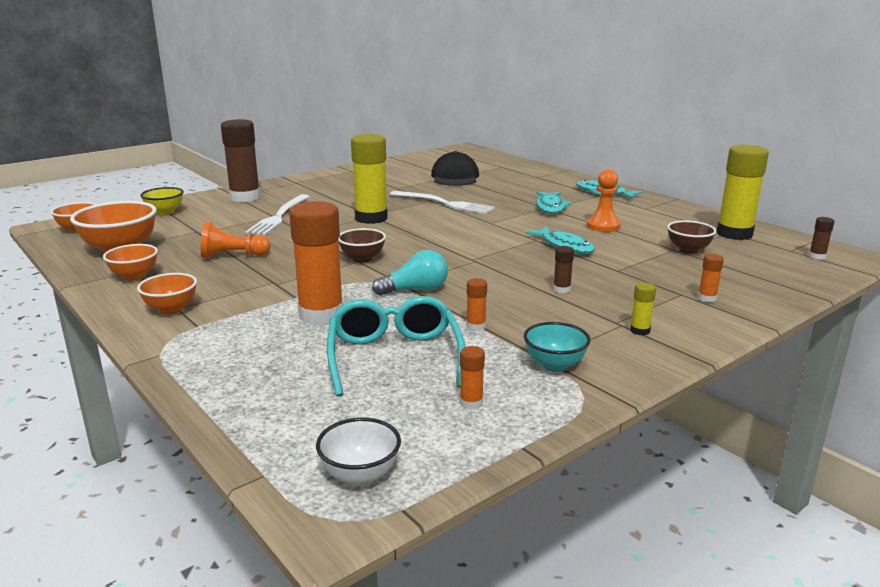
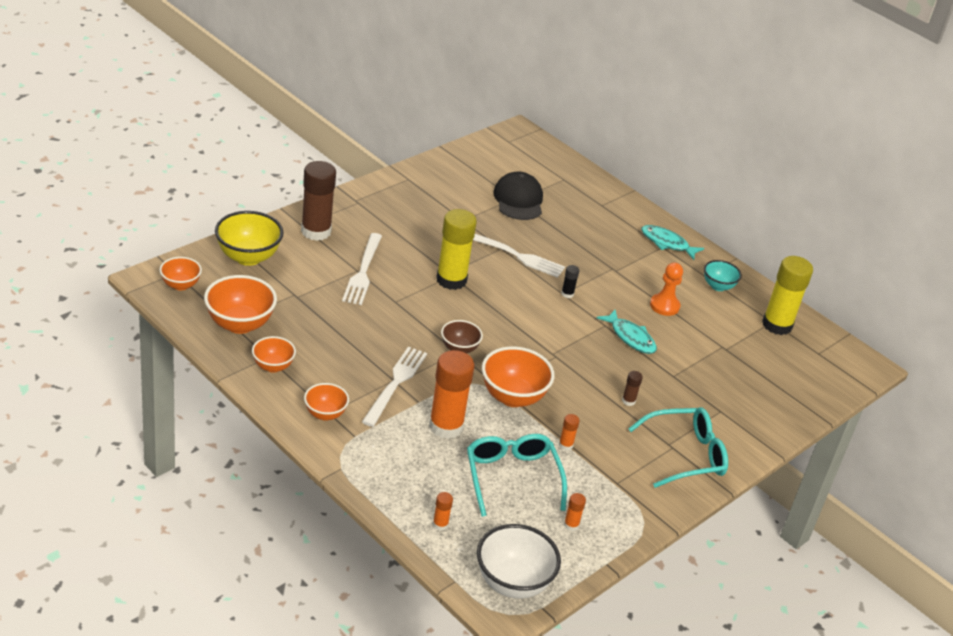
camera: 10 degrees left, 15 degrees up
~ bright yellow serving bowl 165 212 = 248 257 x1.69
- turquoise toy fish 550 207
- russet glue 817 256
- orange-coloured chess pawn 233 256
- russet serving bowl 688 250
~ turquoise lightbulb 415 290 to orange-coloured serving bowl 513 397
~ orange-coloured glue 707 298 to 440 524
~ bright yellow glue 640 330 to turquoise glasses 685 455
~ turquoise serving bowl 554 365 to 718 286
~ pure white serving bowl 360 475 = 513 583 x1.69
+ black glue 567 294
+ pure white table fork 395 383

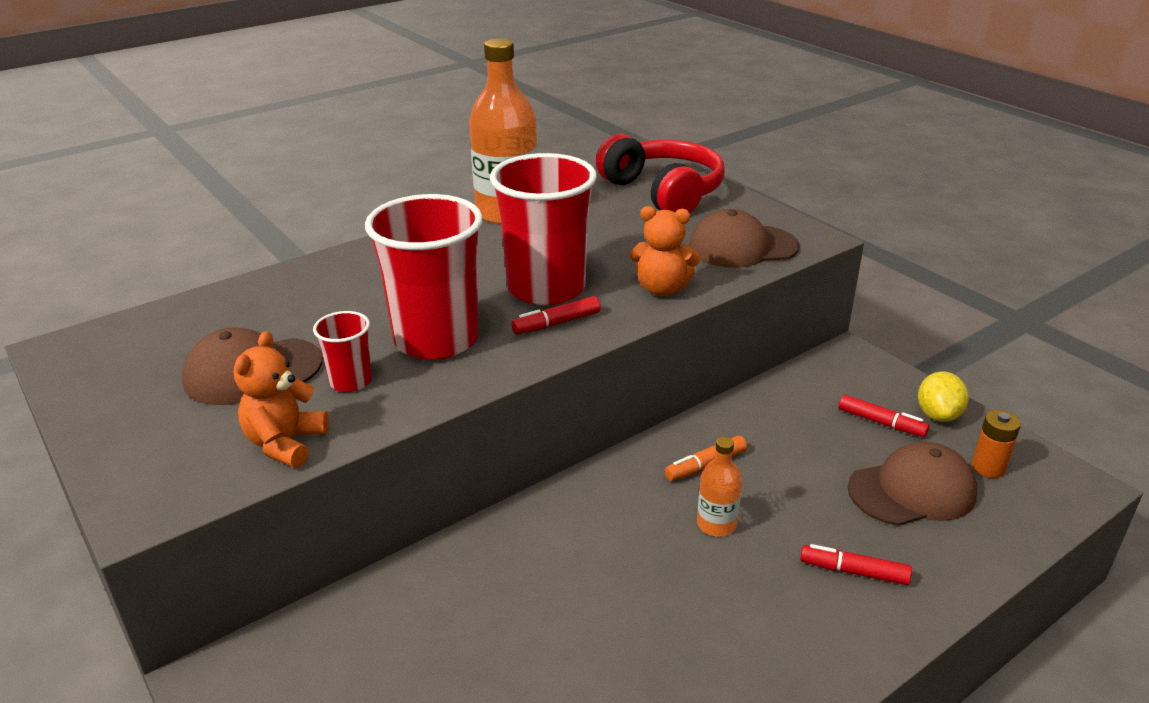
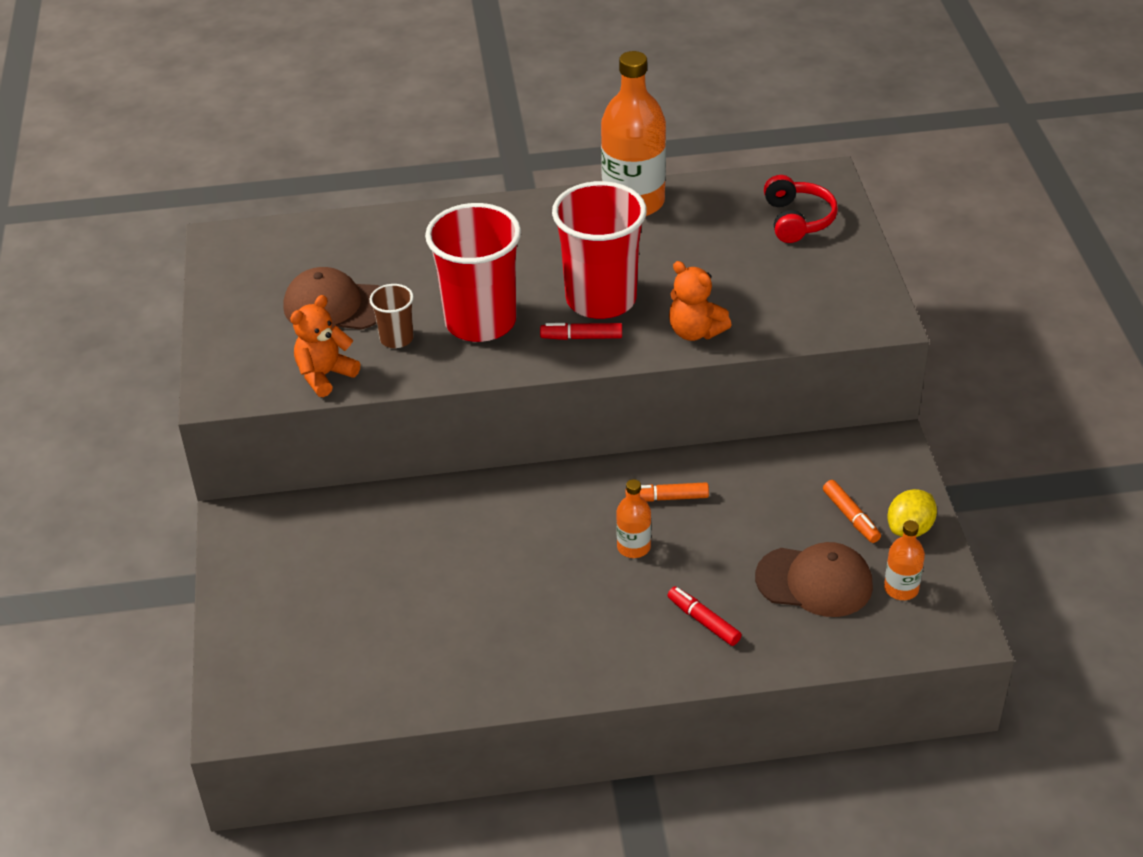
camera: 30 degrees right, 10 degrees up
~ scarlet headset 663 192 = 797 220 x0.62
- russet peaked cap 742 247
~ scarlet tumbler 351 381 to russet tumbler 396 338
~ scarlet felt pen 881 423 to orange-coloured felt pen 851 517
~ orange-coloured battery 988 467 to orange-coloured flask 901 588

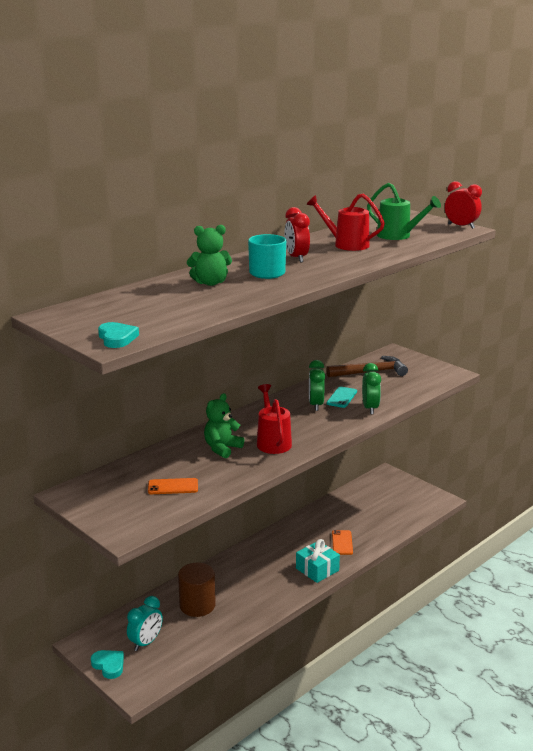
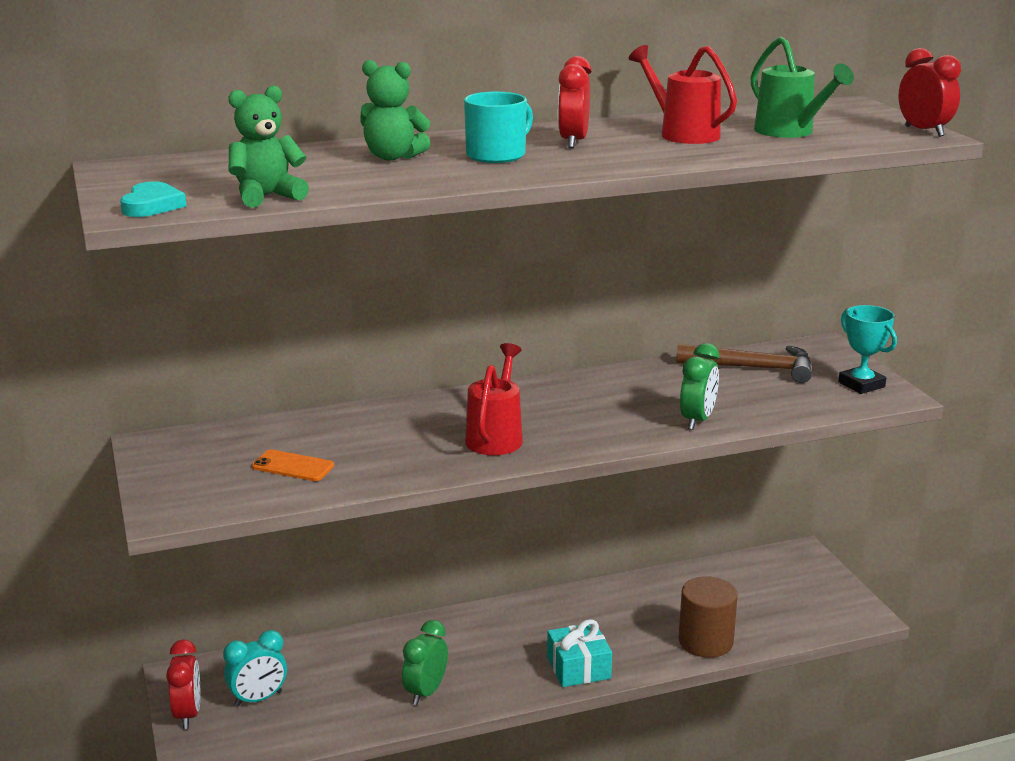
camera: 25 degrees right, 0 degrees up
~ leaf-green alarm clock 316 405 to 425 692
- turquoise mobile phone 341 397
~ leaf-green teddy bear 222 448 to 267 197
- orange-coloured mobile phone 342 542
~ russet cylinder 197 605 to 705 641
~ turquoise love heart 109 665 to scarlet alarm clock 188 714
+ turquoise trophy 861 384

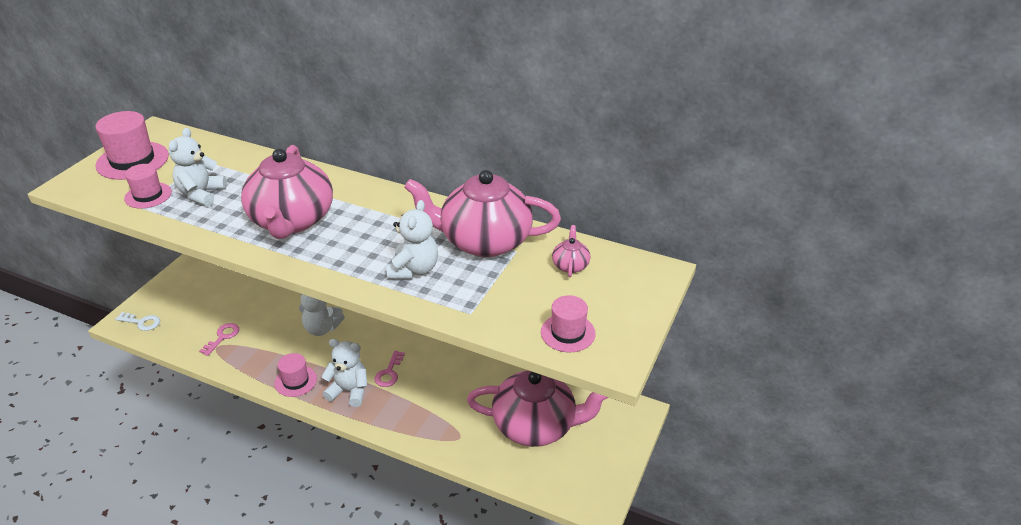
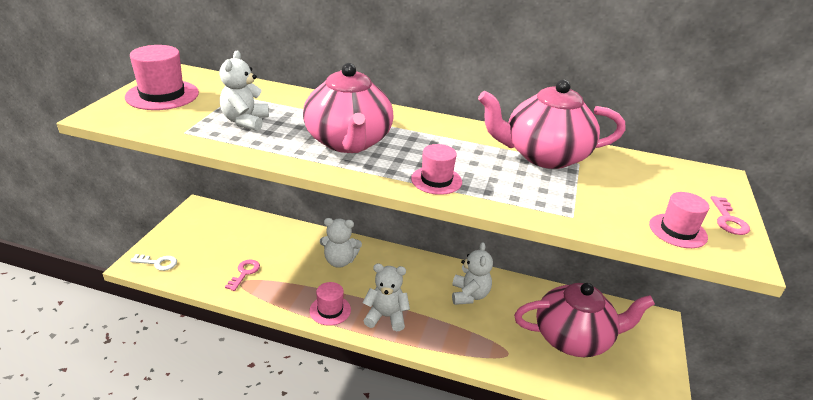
camera: 10 degrees left, 5 degrees down
~ rose-pink tall hat 148 195 to 436 180
~ pure white teddy bear 414 270 to 469 295
- rose-pink teapot 570 265
~ rose-pink latchkey 389 373 to 728 220

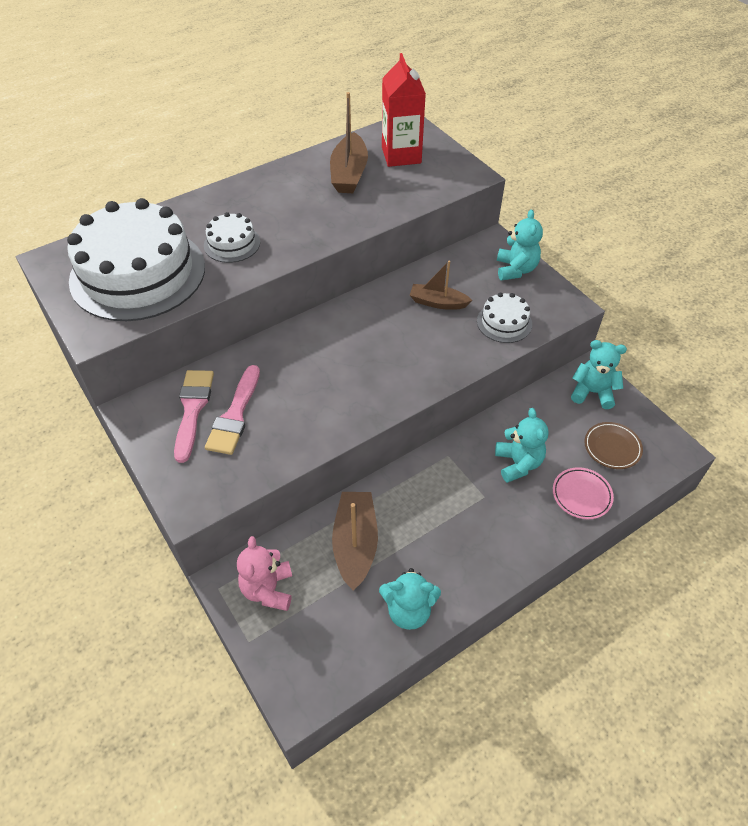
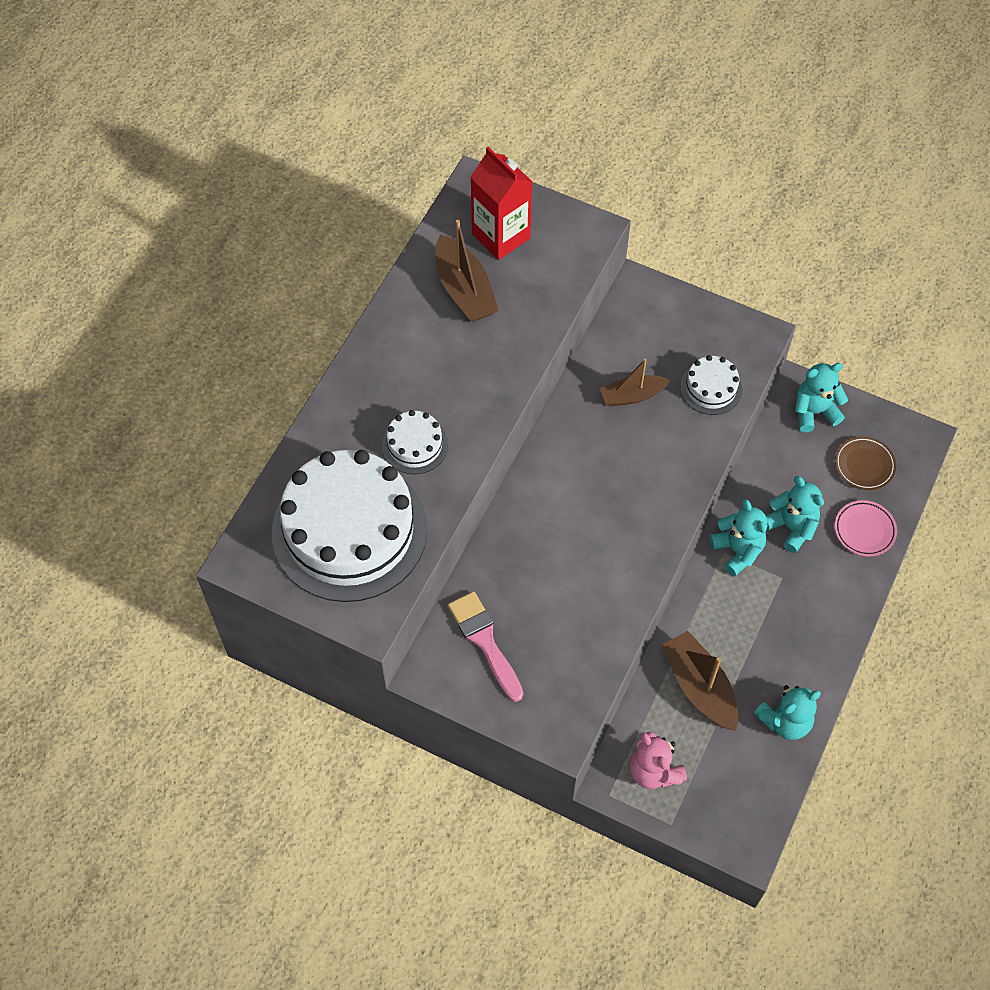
camera: 30 degrees left, 10 degrees up
~ turquoise teddy bear 515 269 to 737 550
- rose-pink paintbrush 235 415

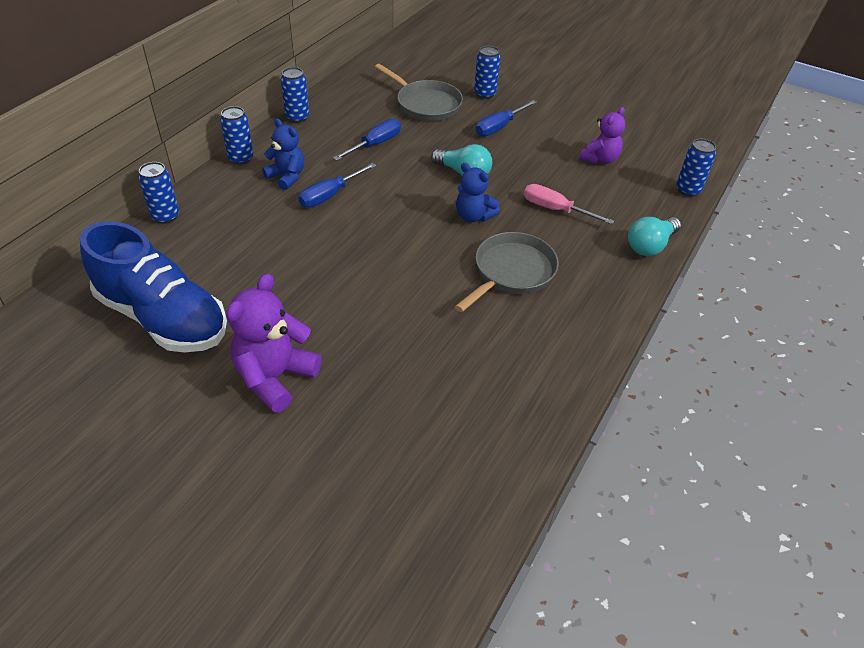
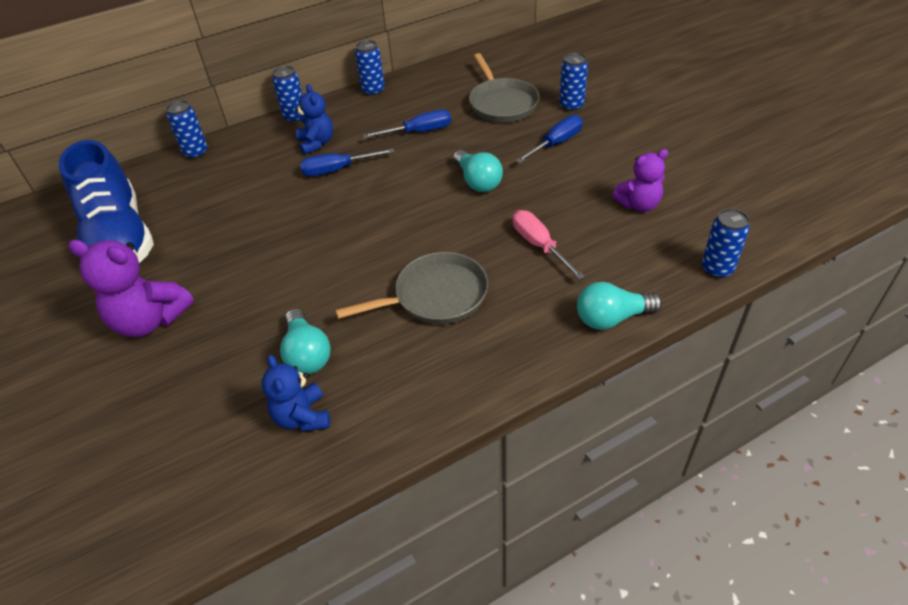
camera: 35 degrees right, 0 degrees up
~ royal blue hand screwdriver 499 127 = 556 143 150 degrees clockwise
~ royal blue teddy bear 473 216 to 302 417
~ royal purple teddy bear 275 377 = 150 320 135 degrees counterclockwise
+ turquoise lightbulb 307 354

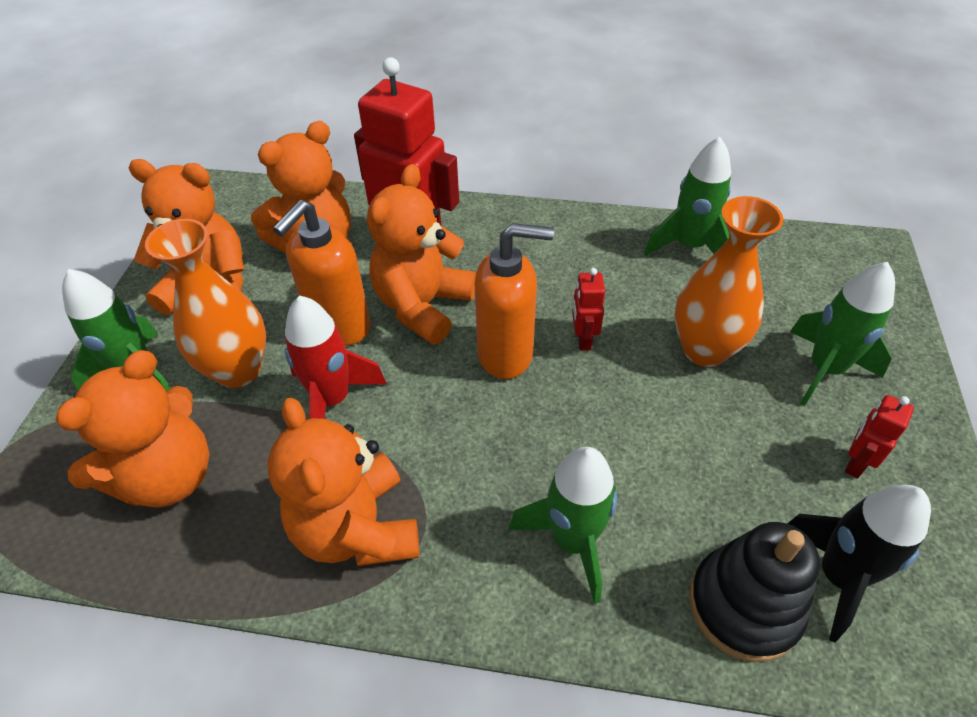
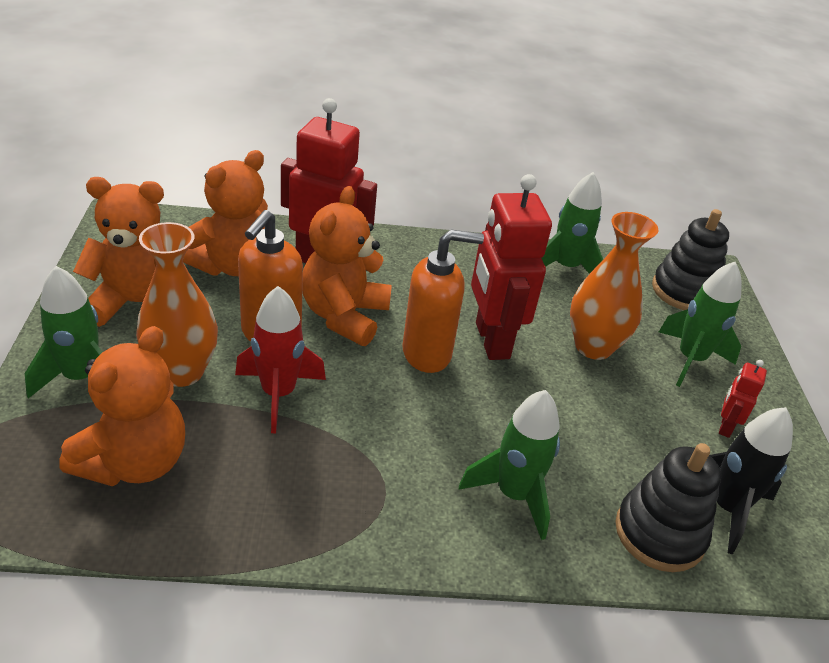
camera: 15 degrees left, 10 degrees down
~ scarlet robot figure 583 339 = 491 340 x2.22
- orange-coloured teddy bear 357 528
+ black stacking toy 684 291

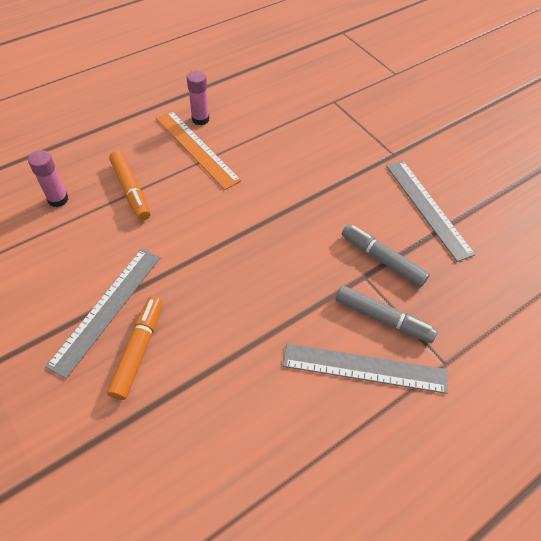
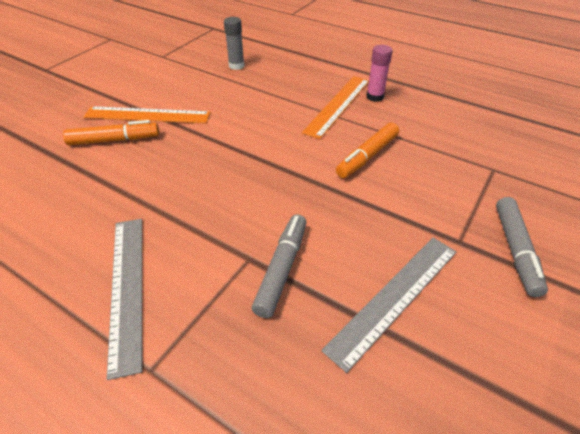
camera: 70 degrees right, 10 degrees down
~ rose-pink glue 58 199 to grey glue 236 66
~ orange-coloured felt pen 131 190 to 367 156
~ grey ruler 107 309 to orange-coloured ruler 147 115
~ grey felt pen 382 318 to 515 250

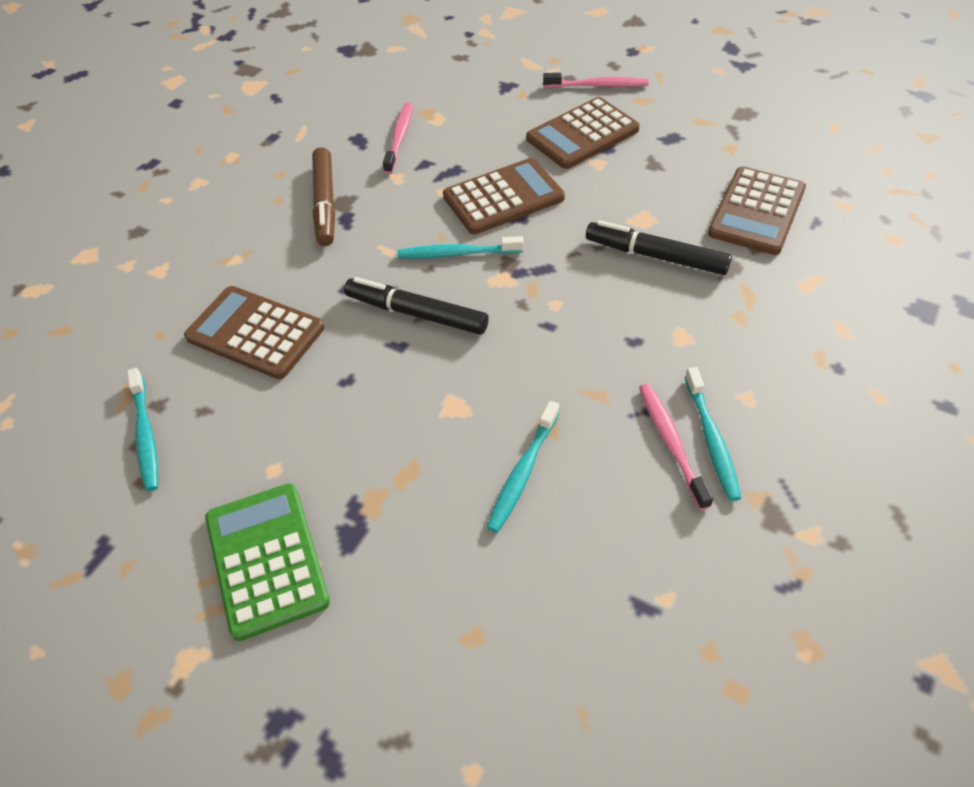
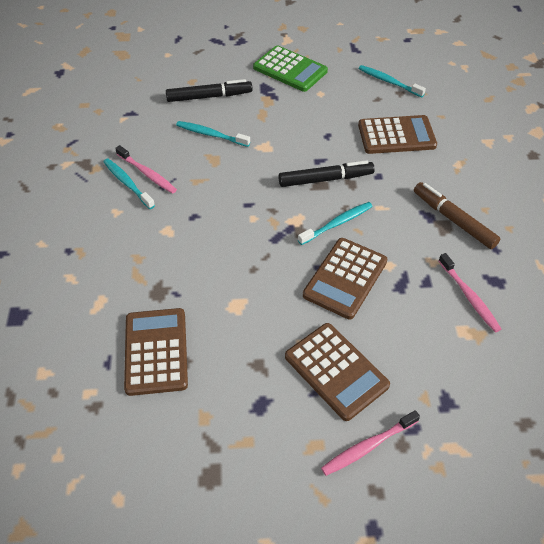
camera: 145 degrees right, 0 degrees up
~ russet calculator 582 134 = 336 371 120 degrees clockwise
~ black felt pen 656 256 to 209 96
~ turquoise dental brush 522 472 = 211 134 60 degrees counterclockwise

